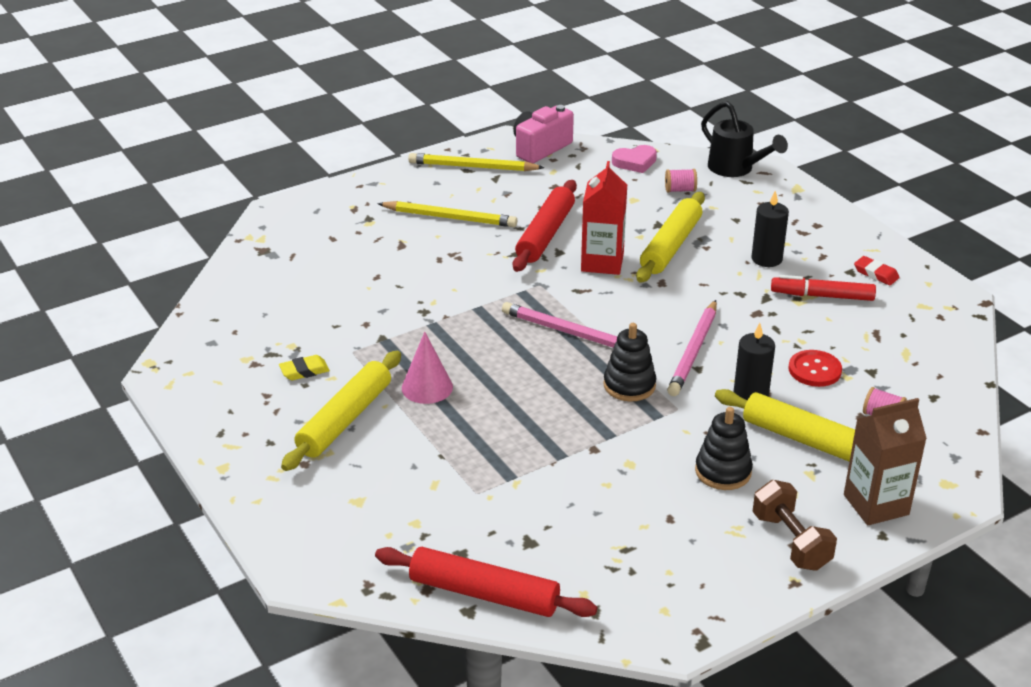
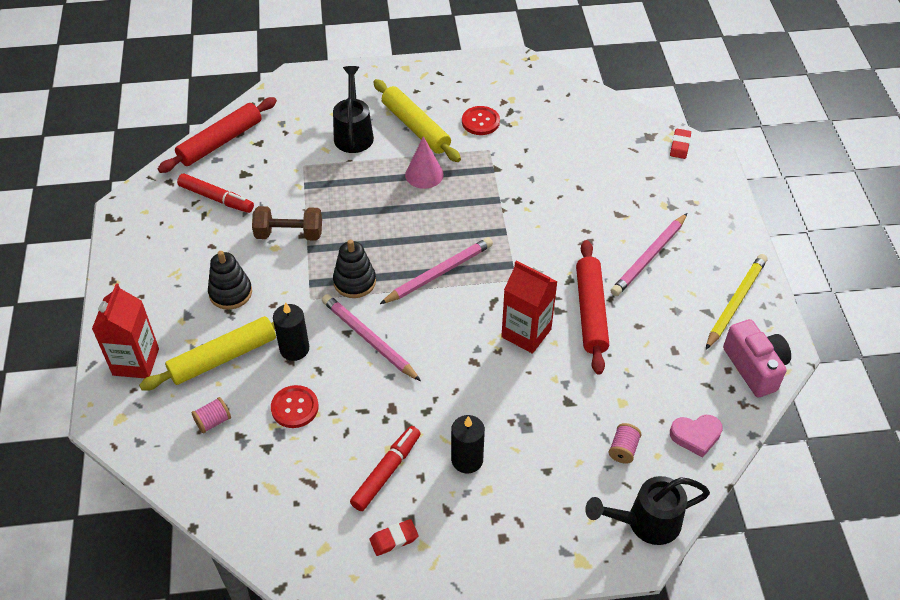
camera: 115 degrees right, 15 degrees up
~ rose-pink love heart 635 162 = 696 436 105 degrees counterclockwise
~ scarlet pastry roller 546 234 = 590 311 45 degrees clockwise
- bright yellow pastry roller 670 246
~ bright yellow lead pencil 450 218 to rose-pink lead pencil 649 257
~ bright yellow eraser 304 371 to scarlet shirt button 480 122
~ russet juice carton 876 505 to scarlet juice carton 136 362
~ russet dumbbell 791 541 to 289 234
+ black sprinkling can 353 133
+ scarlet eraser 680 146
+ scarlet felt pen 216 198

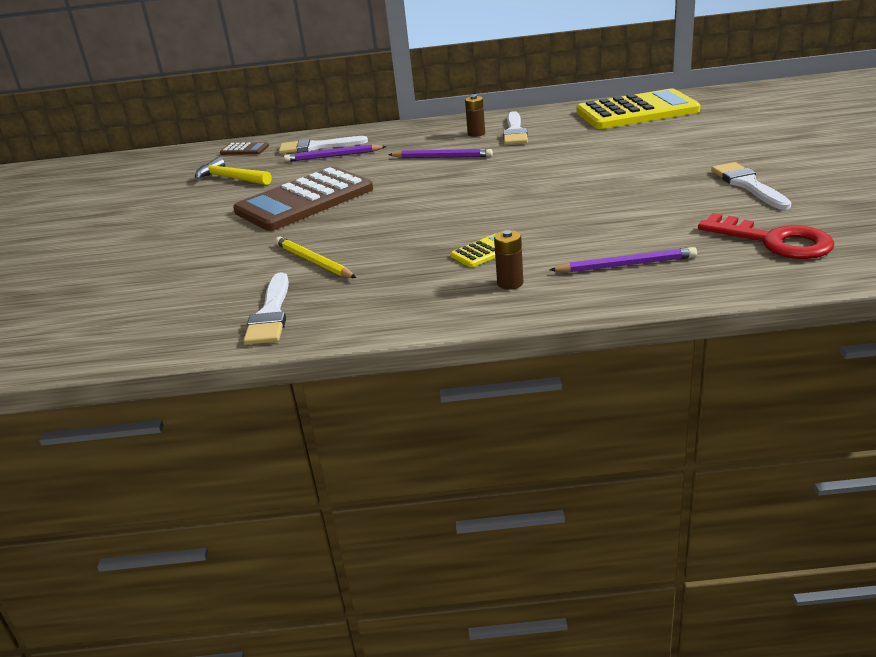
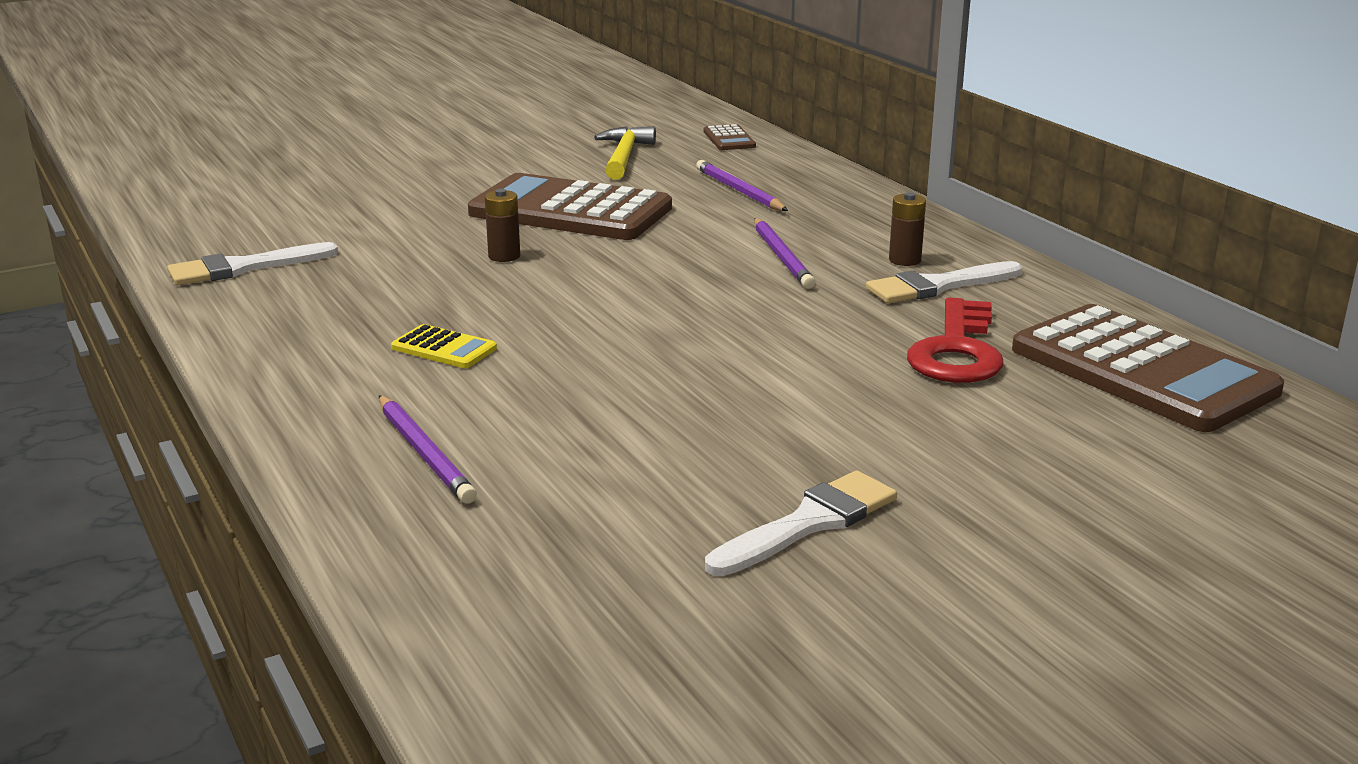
camera: 60 degrees right, 5 degrees down
~ bright yellow calculator 637 112 to russet calculator 1142 370
- pure white paintbrush 317 147
~ scarlet latchkey 774 241 to 957 351
~ russet battery 510 283 to 504 256
- bright yellow lead pencil 314 261

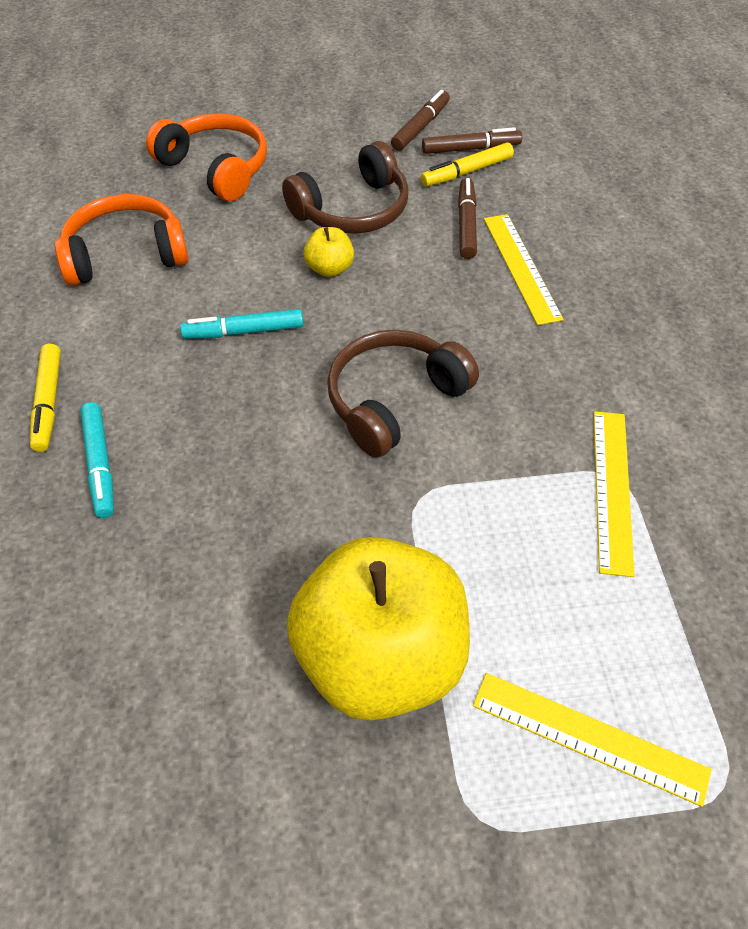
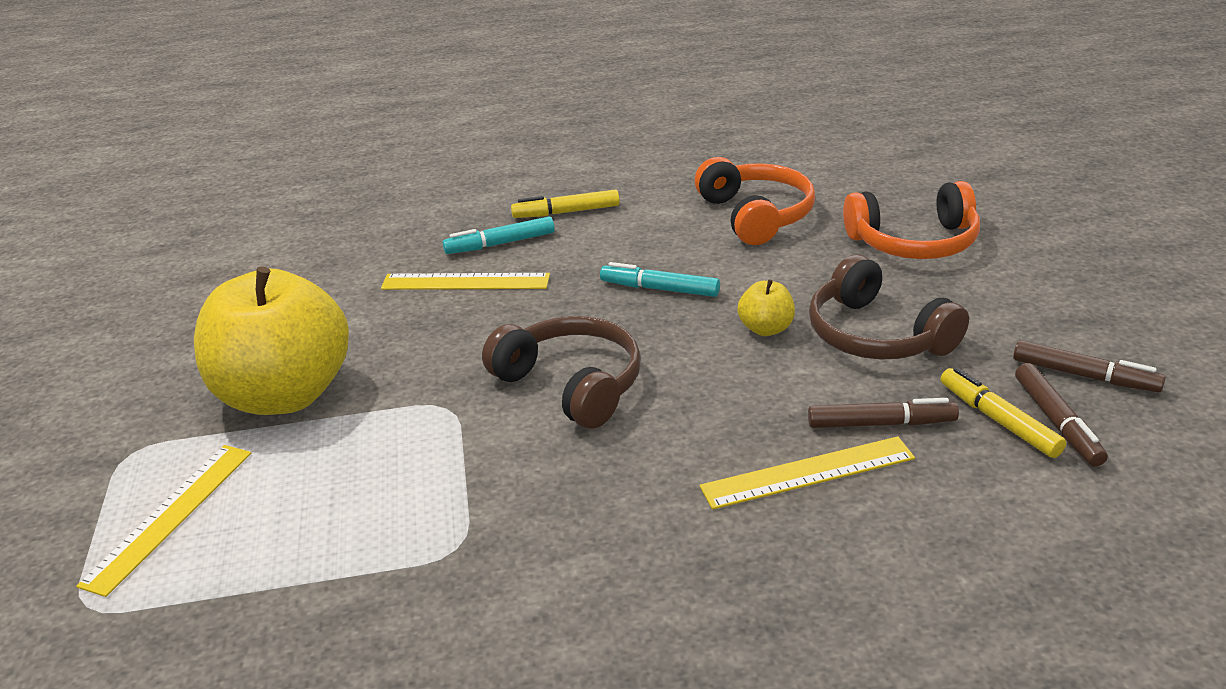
camera: 90 degrees right, 20 degrees down
~ orange-coloured headset 216 168 = 914 242 45 degrees clockwise
~ turquoise felt pen 244 331 = 660 289 60 degrees counterclockwise
~ bright yellow ruler 612 489 to 465 282

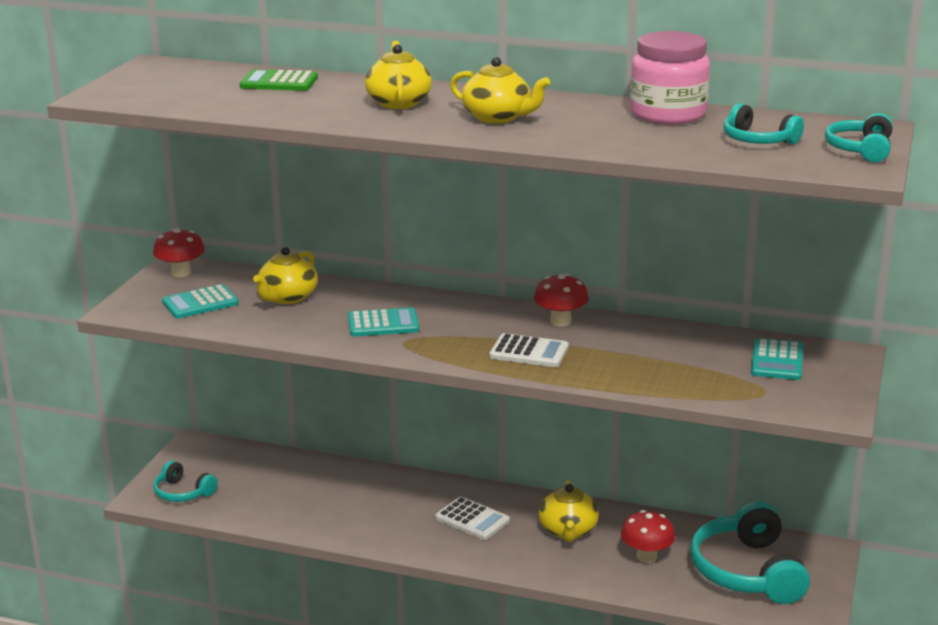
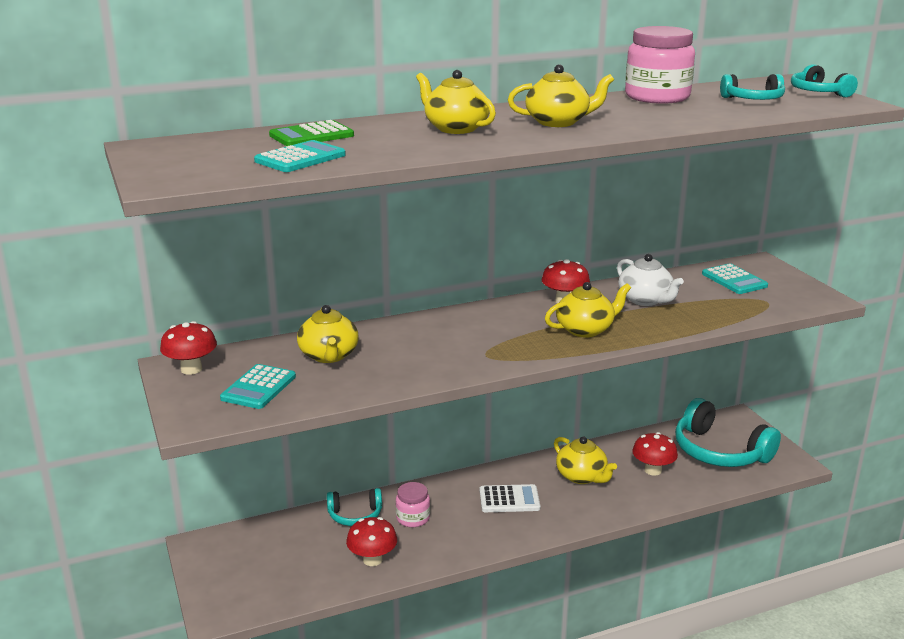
camera: 40 degrees left, 0 degrees up
~ turquoise calculator 383 324 to 300 158
~ pure white calculator 529 352 to bright yellow teapot 585 329
~ turquoise headset 182 493 to 355 515
+ pure white teapot 645 300
+ rose-pink jar 413 518
+ scarlet fungus 372 559

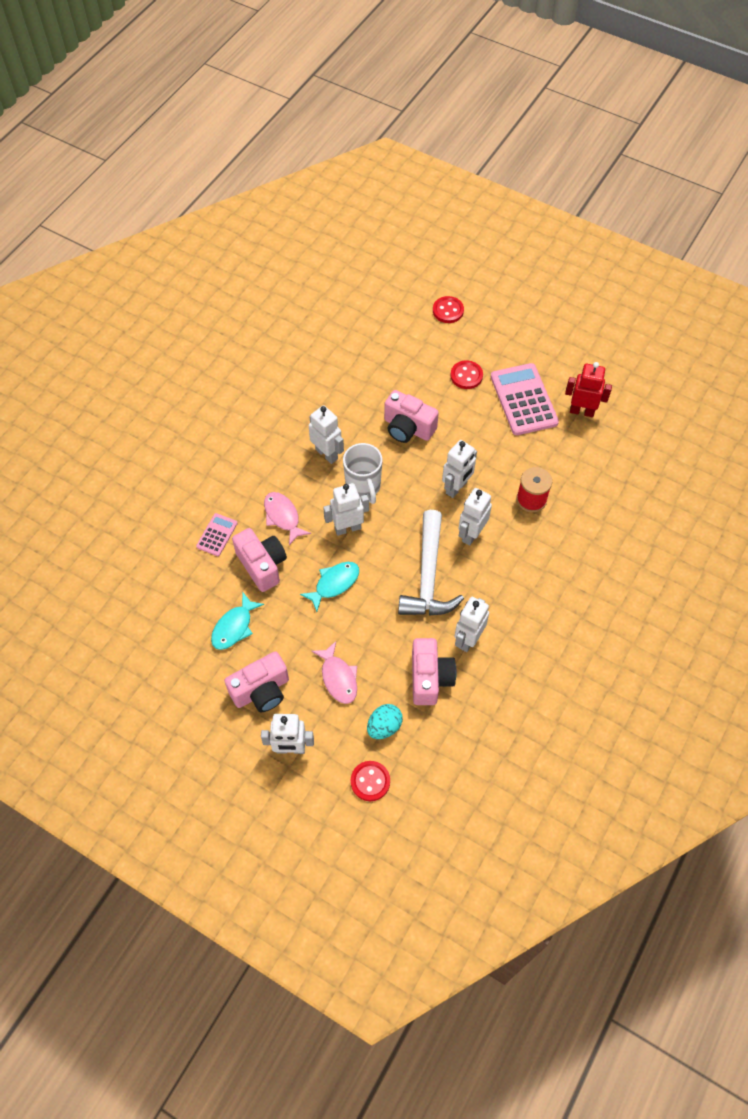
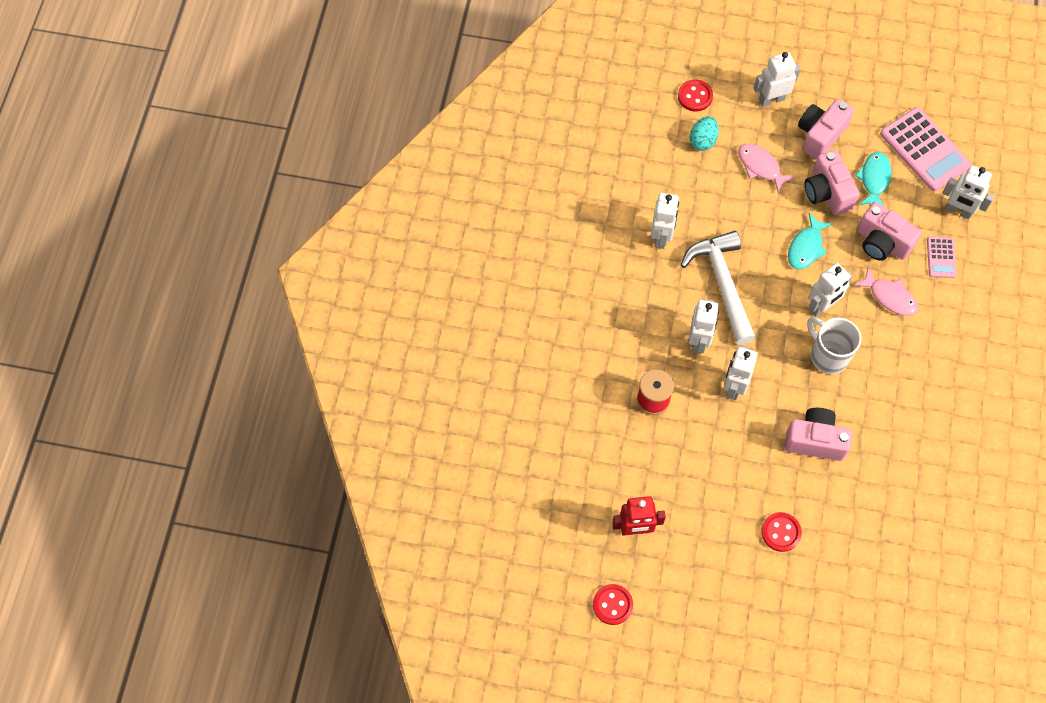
camera: 160 degrees right, 5 degrees up
~ scarlet shirt button 448 311 to 612 605
~ rose-pink calculator 523 400 to 924 150
~ pure white robot figure 327 454 to 958 211
~ rose-pink compact camera 430 678 to 827 192

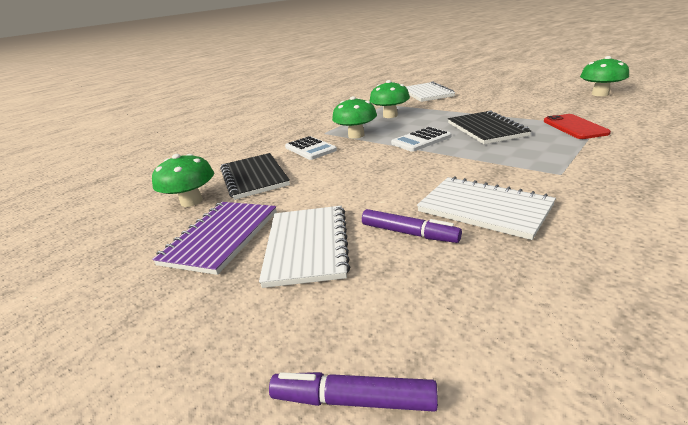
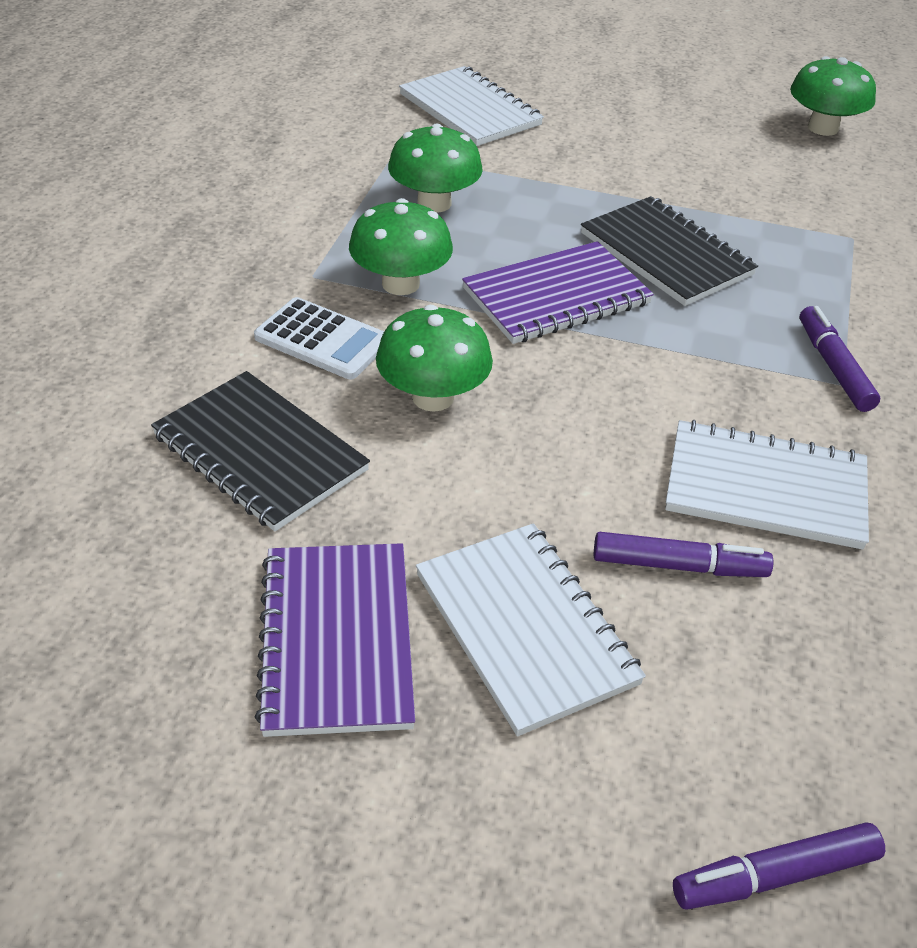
camera: 30 degrees left, 15 degrees up
- scarlet mobile phone 574 127
~ pure white calculator 421 140 to royal purple notebook 556 296
~ leaf-green fungus 191 201 to 433 397
+ royal purple felt pen 833 367

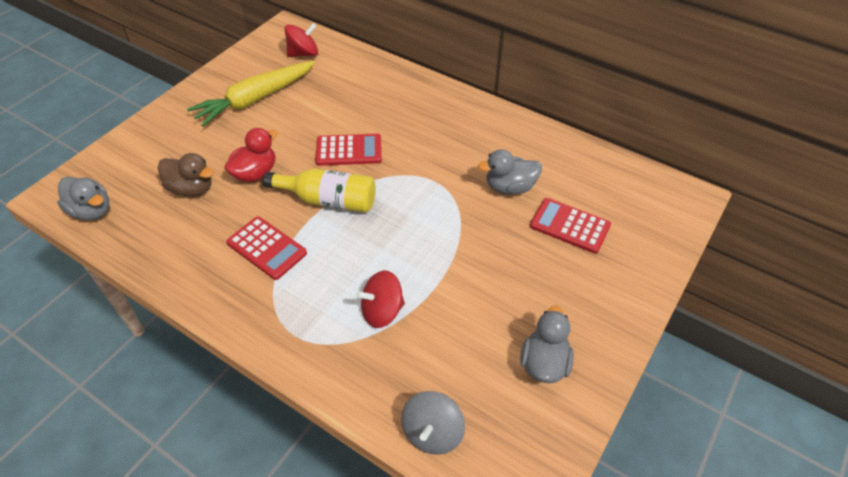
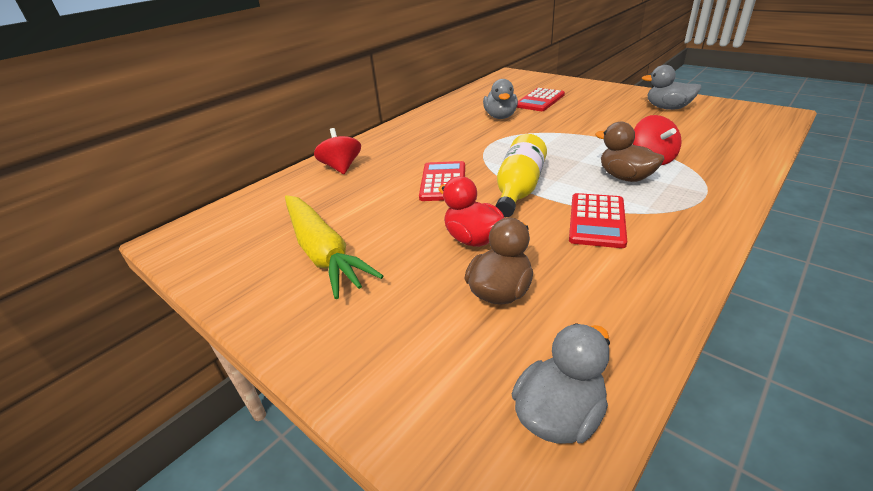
camera: 80 degrees left, 15 degrees down
~ scarlet spinning top 303 54 to 341 167
~ scarlet calculator 267 248 = 597 221 150 degrees clockwise
- grey spinning top 432 433
+ russet rubber duck 625 177

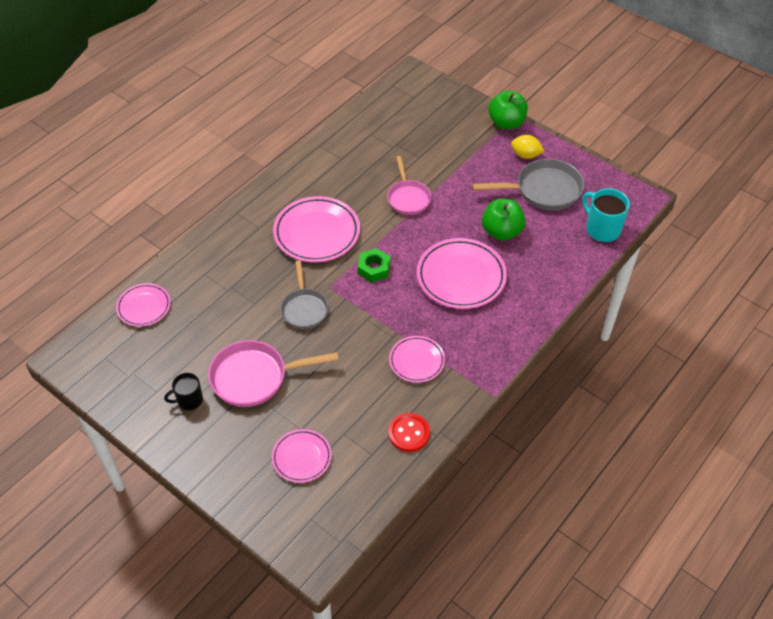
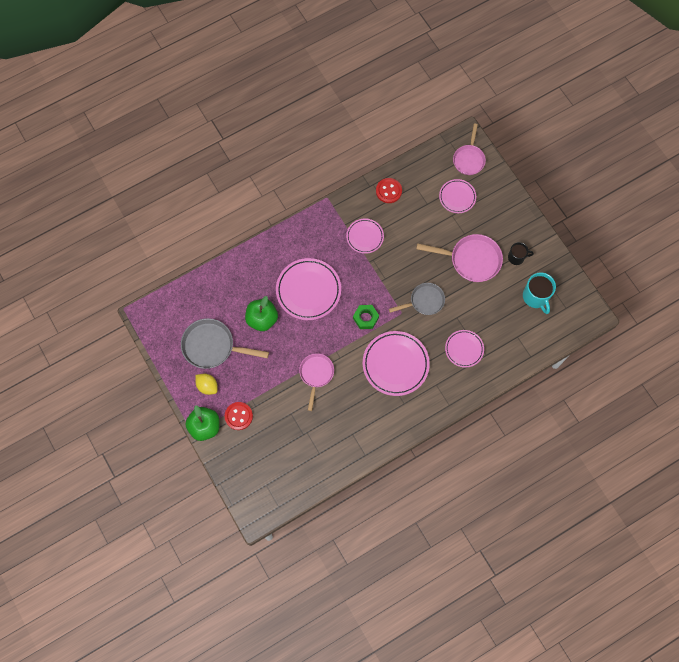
camera: 160 degrees left, 20 degrees up
~ turquoise coffee mug 602 229 to 535 297
~ grey skillet 304 308 = 424 301 60 degrees clockwise
~ rose-pink plate 144 307 to 464 349
+ rose-pink skillet 469 159
+ scarlet shirt button 238 416

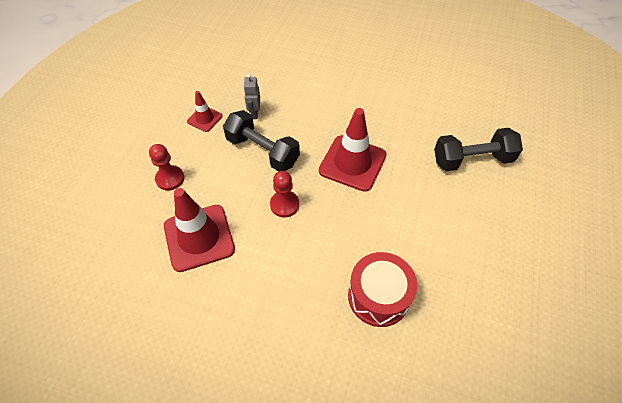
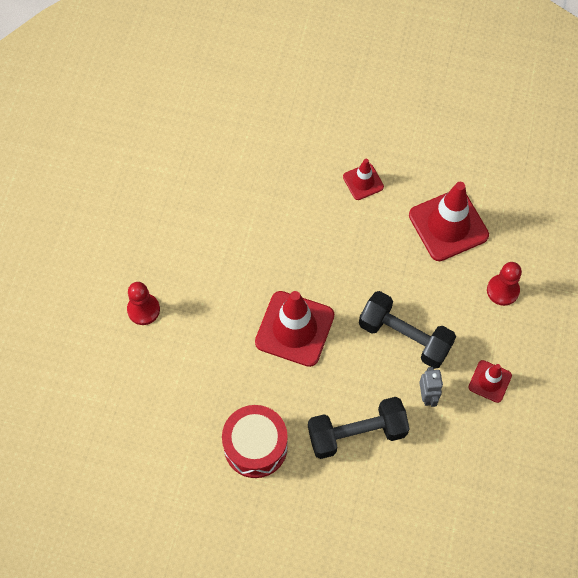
camera: 175 degrees right, 10 degrees up
~ black dumbbell 472 160 to 357 433
~ scarlet chess pawn 284 205 to 143 310
~ scarlet snare drum 378 296 to 255 446
+ scarlet road cone 363 182

